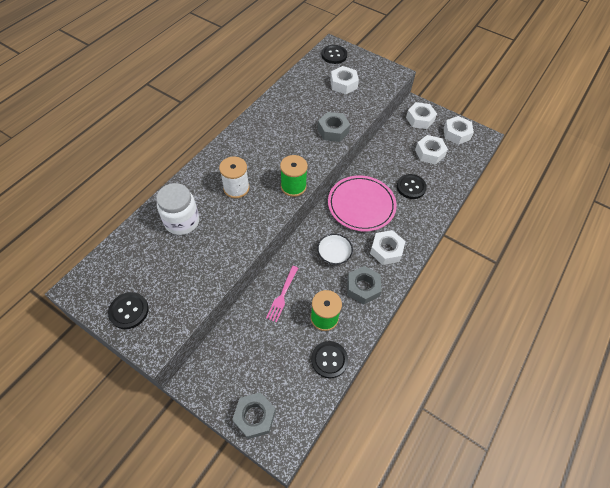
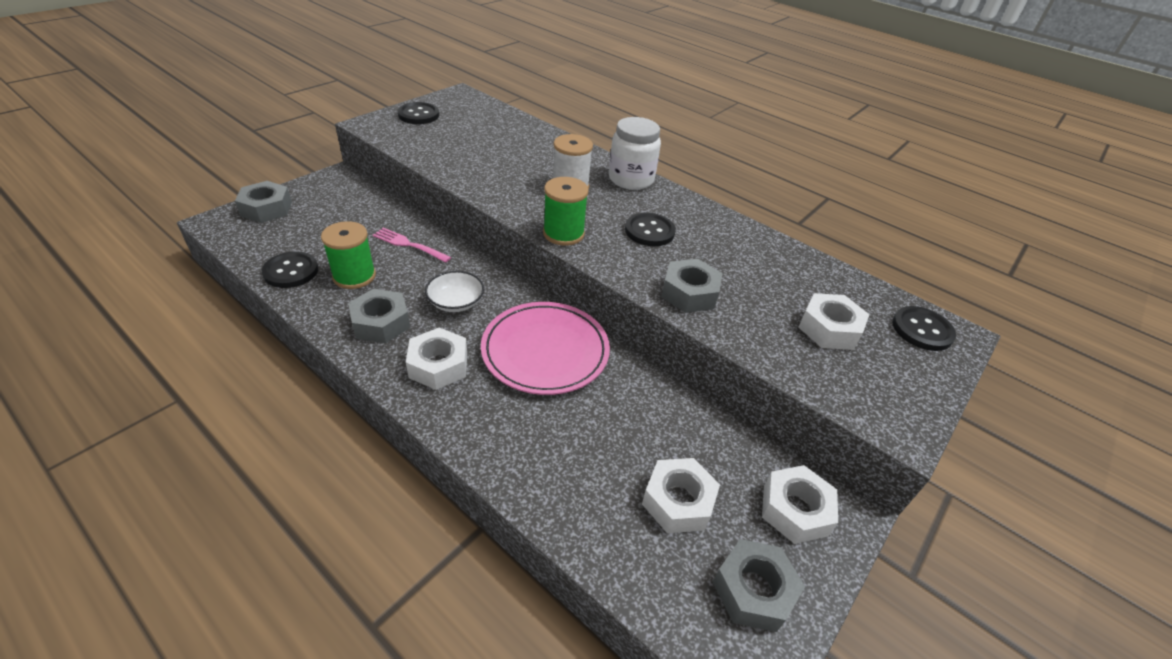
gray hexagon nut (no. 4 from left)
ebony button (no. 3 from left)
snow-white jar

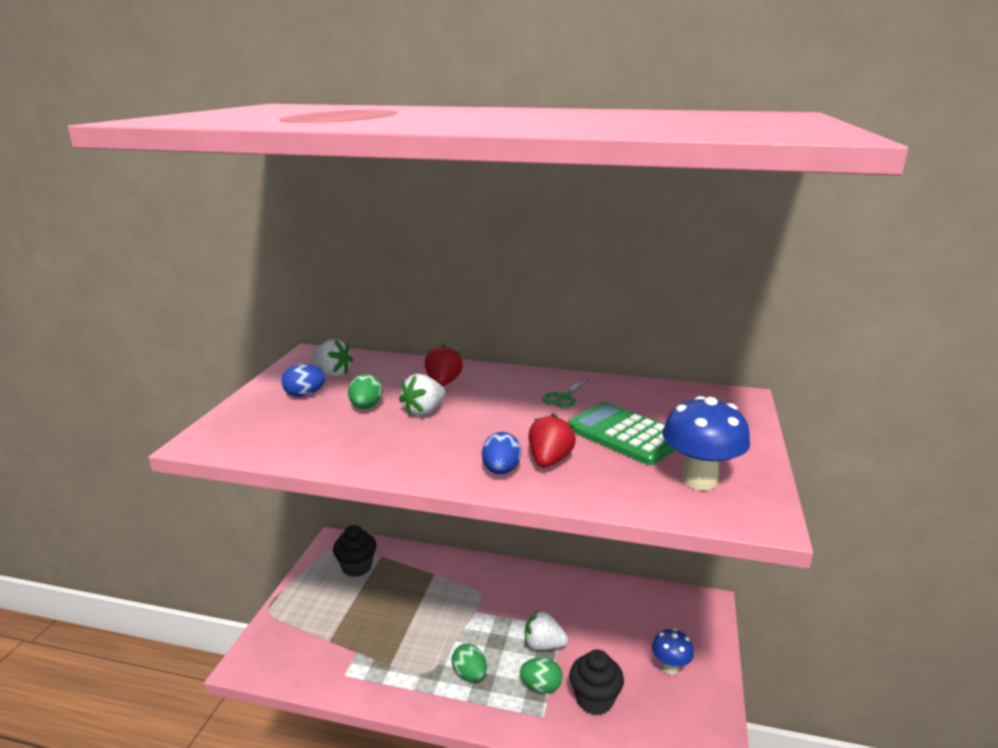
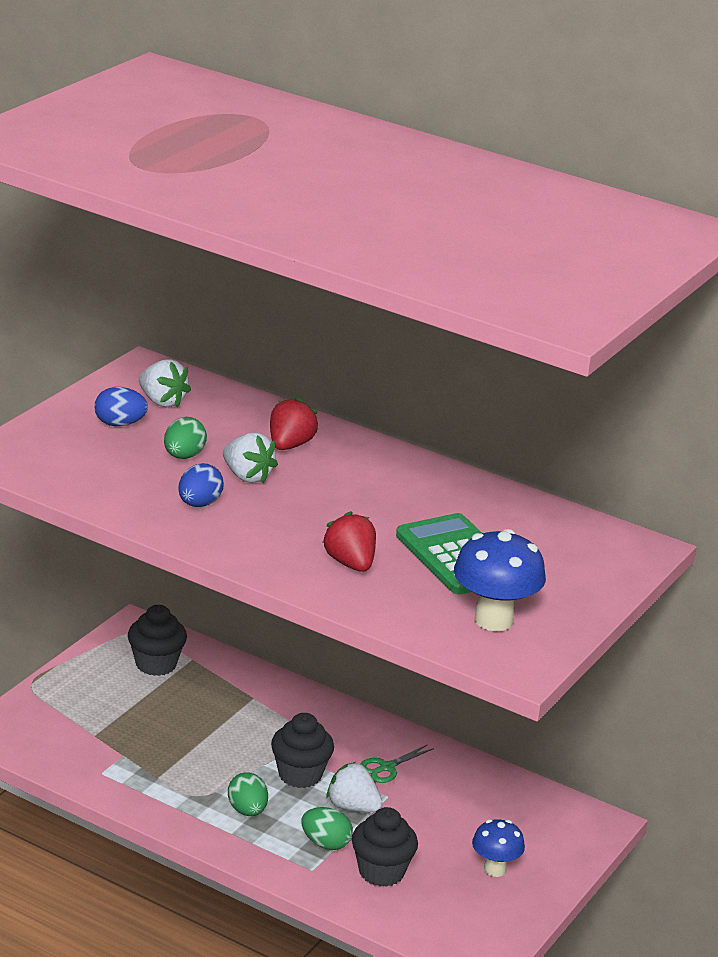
snow-white toy strawberry (no. 2 from left)
green shears
scarlet toy strawberry (no. 2 from left)
royal blue egg (no. 2 from left)
ebony muffin (no. 2 from left)

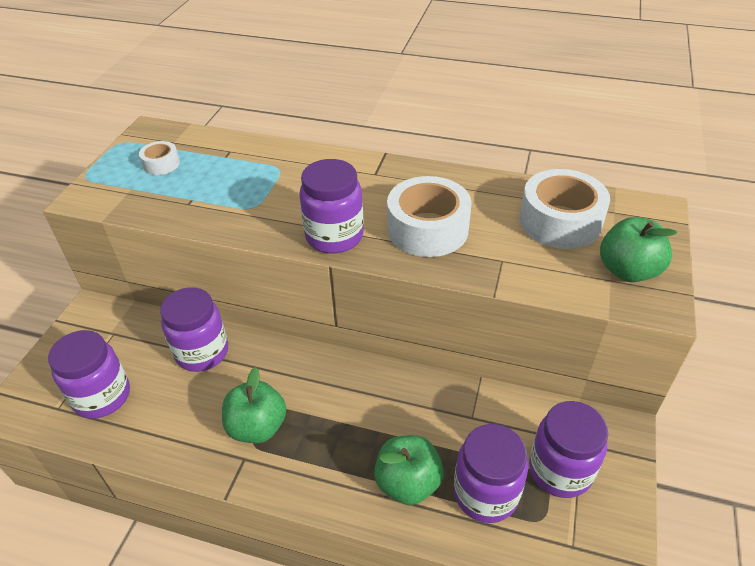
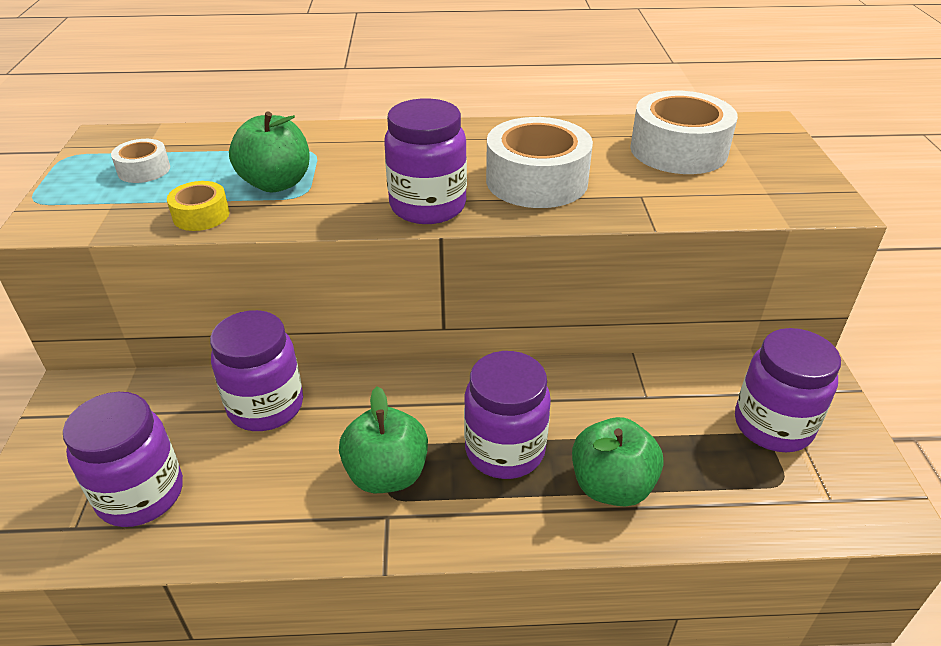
green apple (no. 1 from left)
violet jar (no. 4 from left)
bright yellow tape

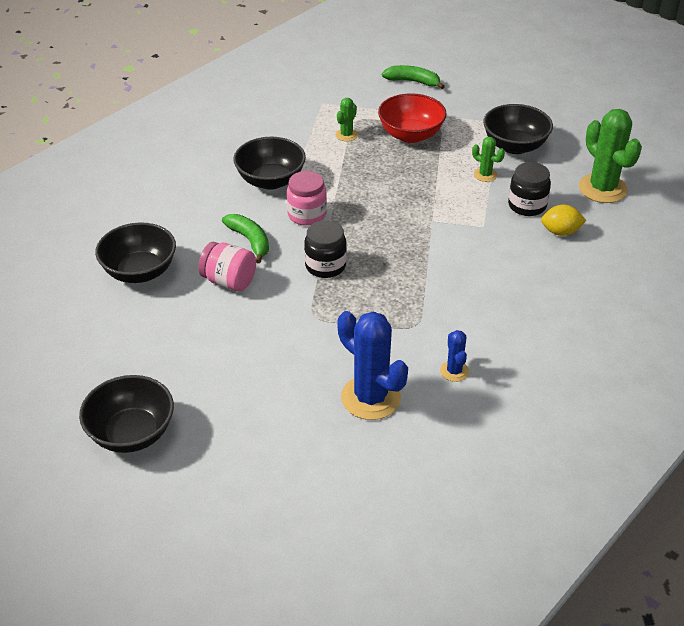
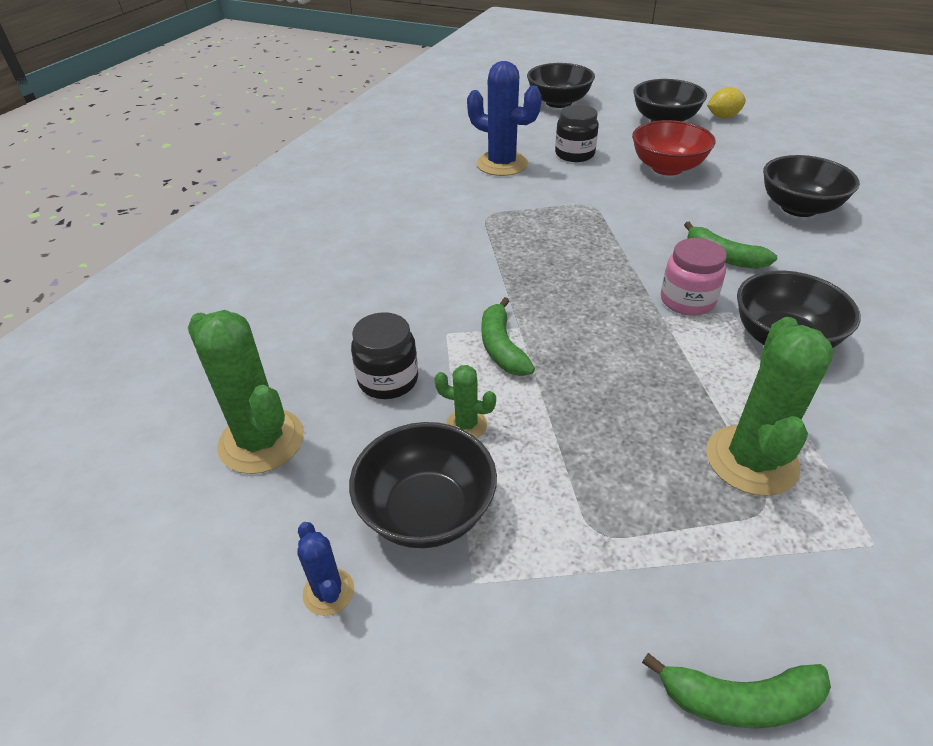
scarlet serving bowl
green saguaro cactus (no. 3 from left)
bright yellow toy lemon
ebony jar (no. 2 from left)
pink jar (no. 1 from left in the first image)
royal blue saguaro cactus (no. 1 from left)
ebony serving bowl (no. 2 from left)
green banana (no. 1 from left)

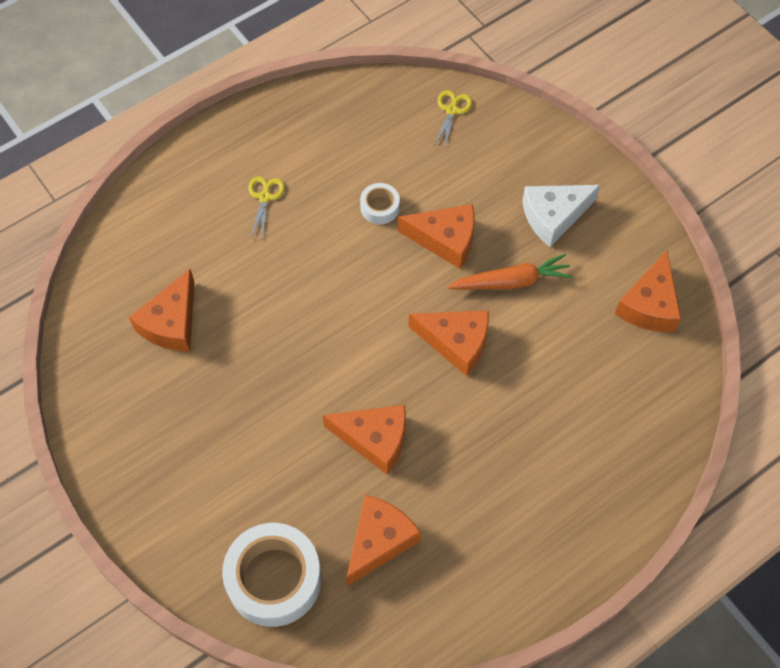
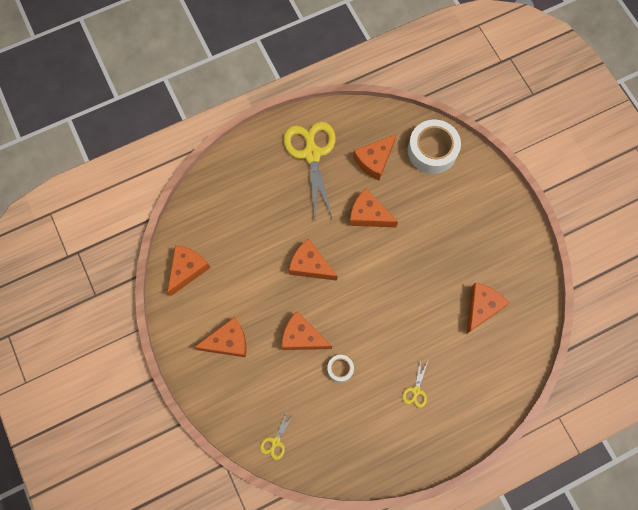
orange-coloured cheese (no. 2 from left)
orange-coloured root vegetable
bright yellow shears (no. 2 from left)

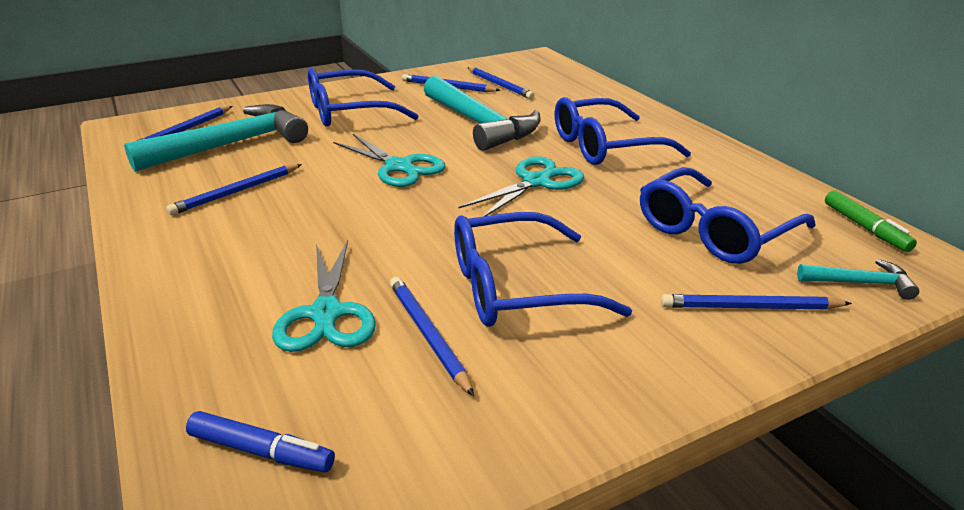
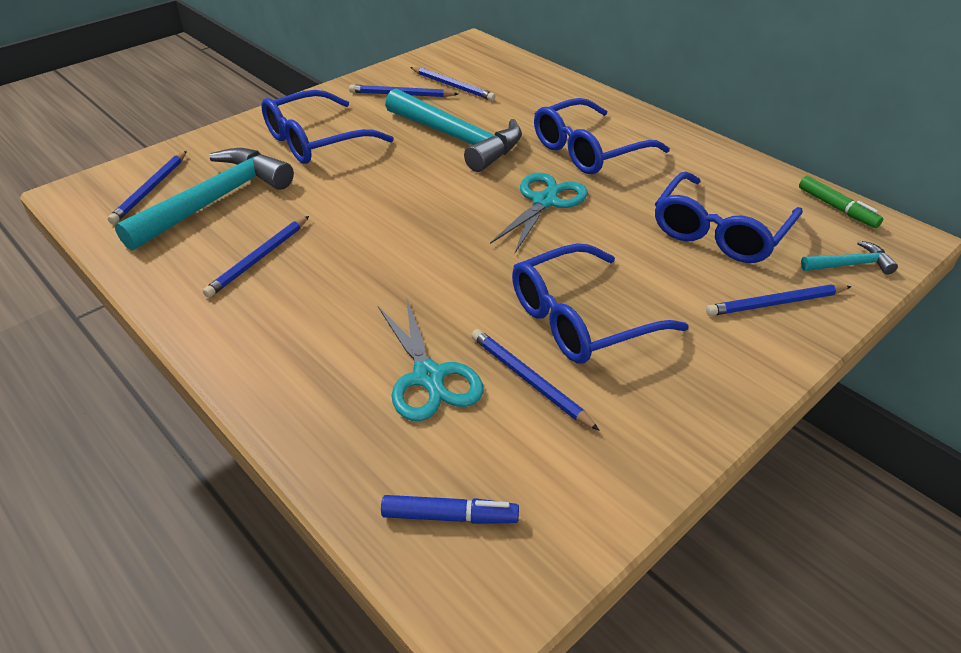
turquoise shears (no. 2 from left in the first image)

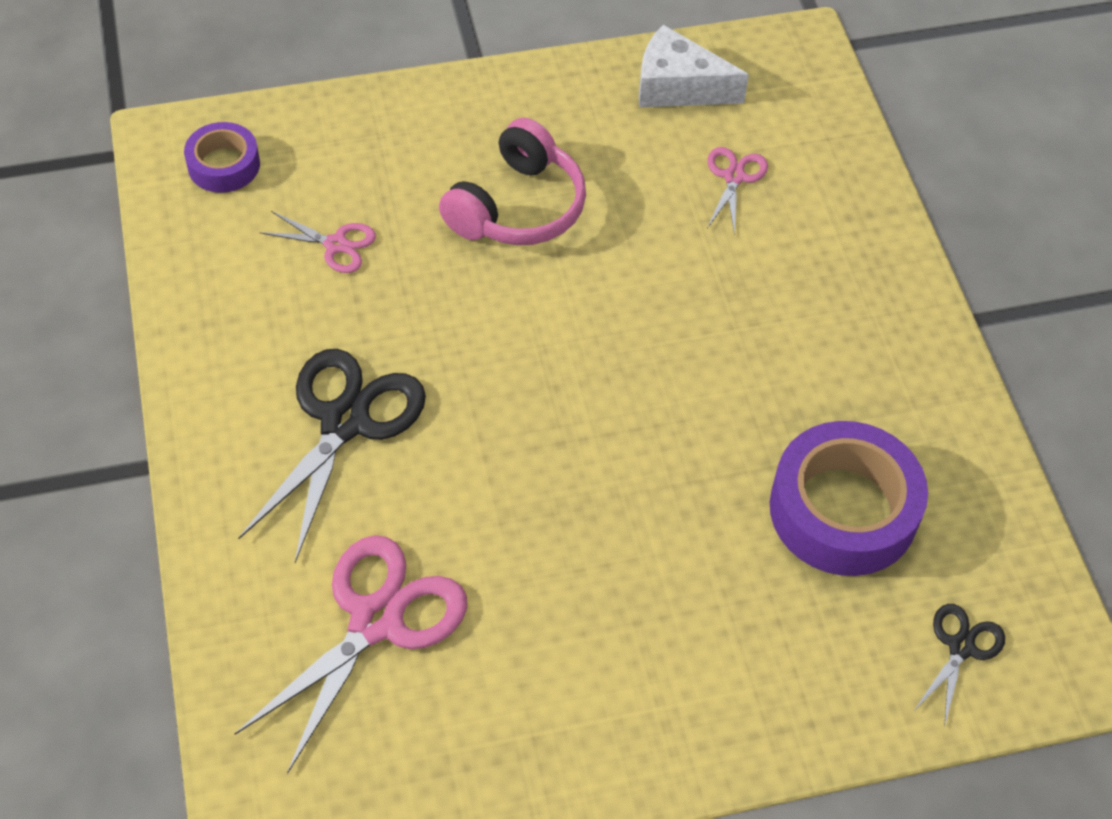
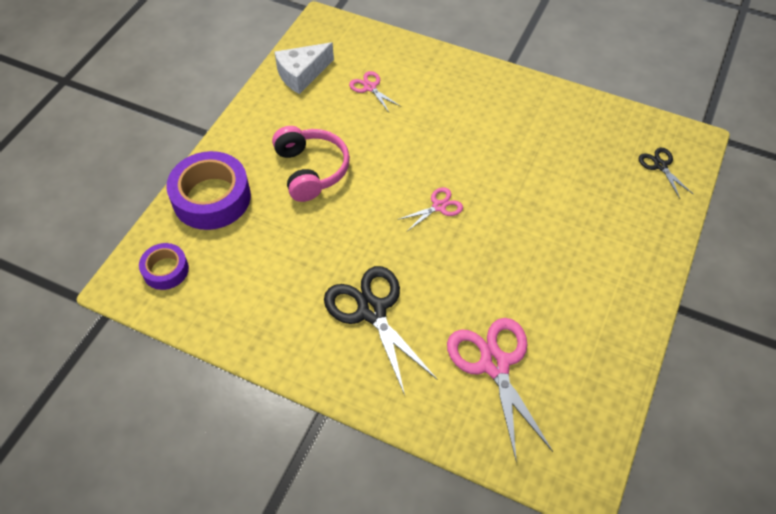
pink shears (no. 2 from left)
violet tape (no. 2 from left)

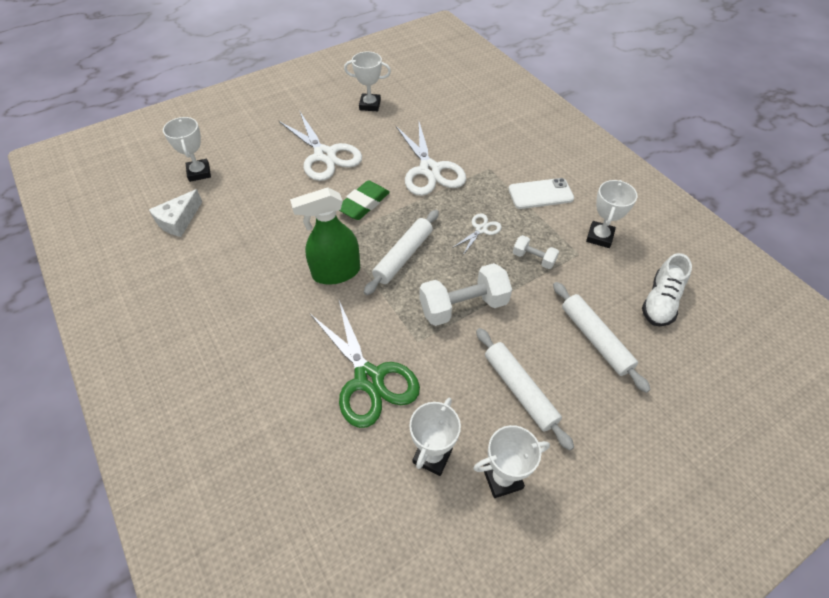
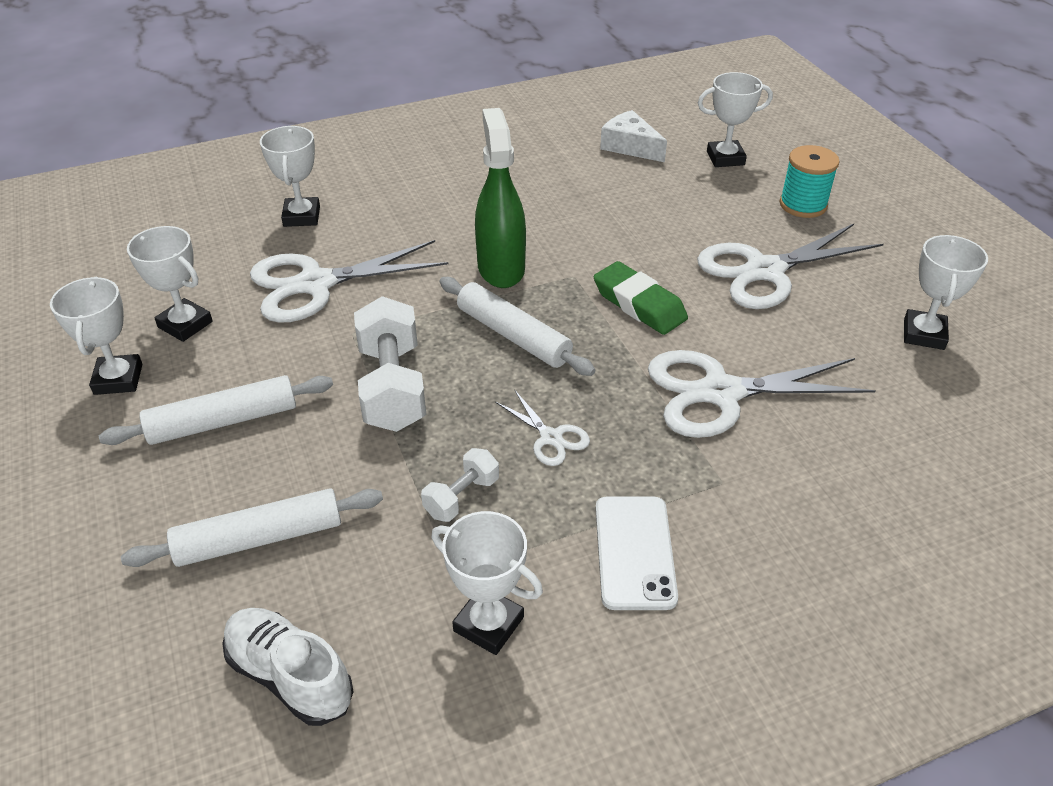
snow-white shears (no. 1 from left)
snow-white prize cup (no. 3 from left)
turquoise reel of thread

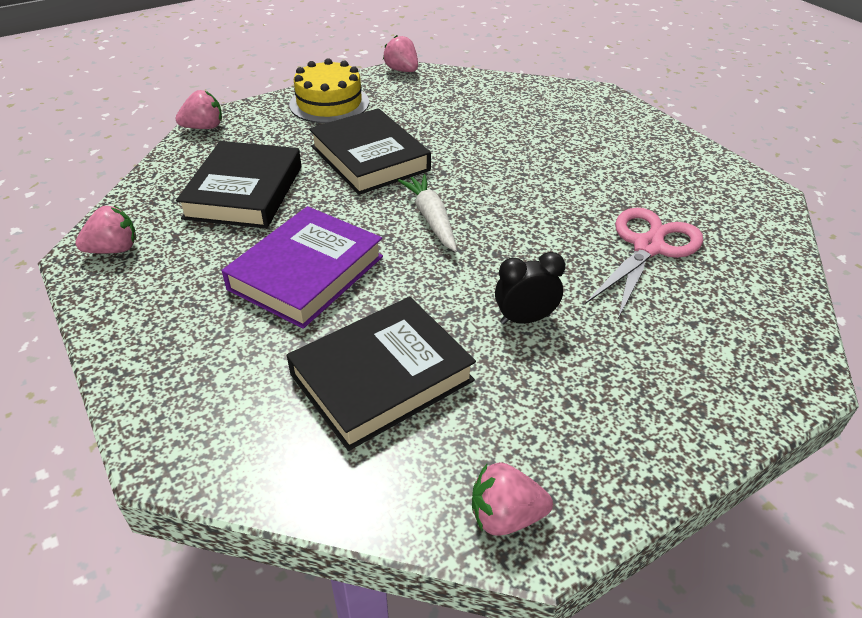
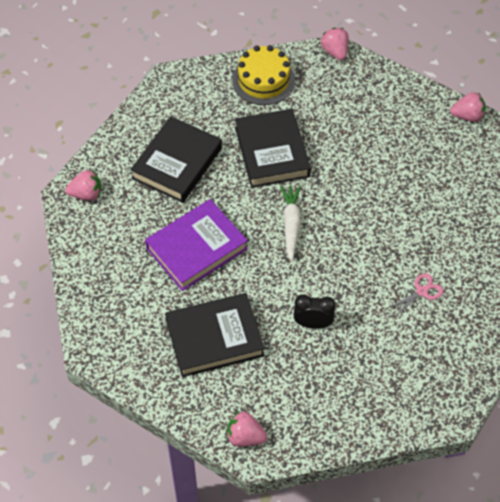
pink toy strawberry (no. 4 from left)
pink shears

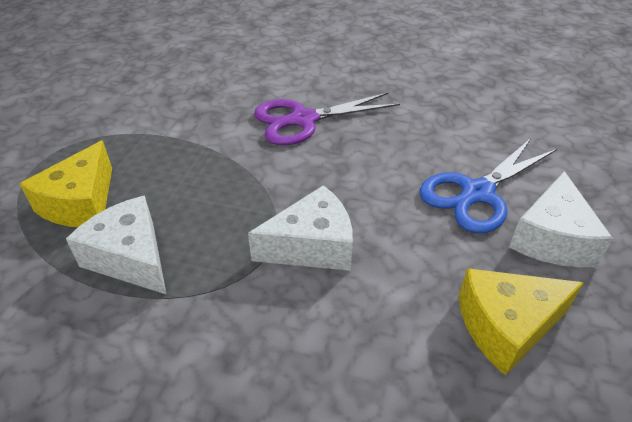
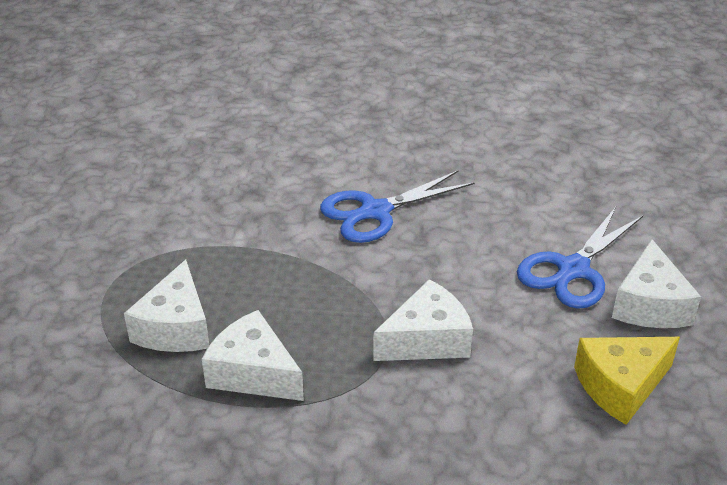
royal blue shears (no. 1 from left)
snow-white cheese (no. 1 from left)

